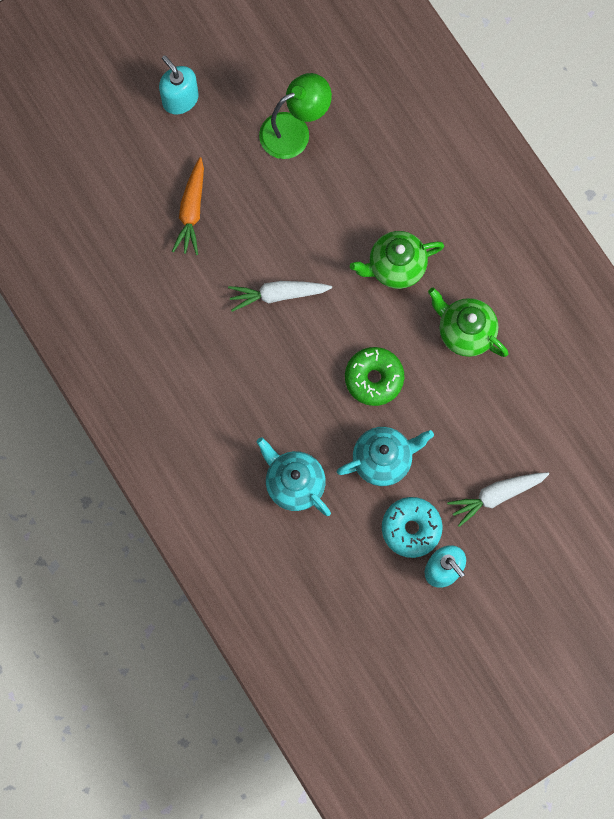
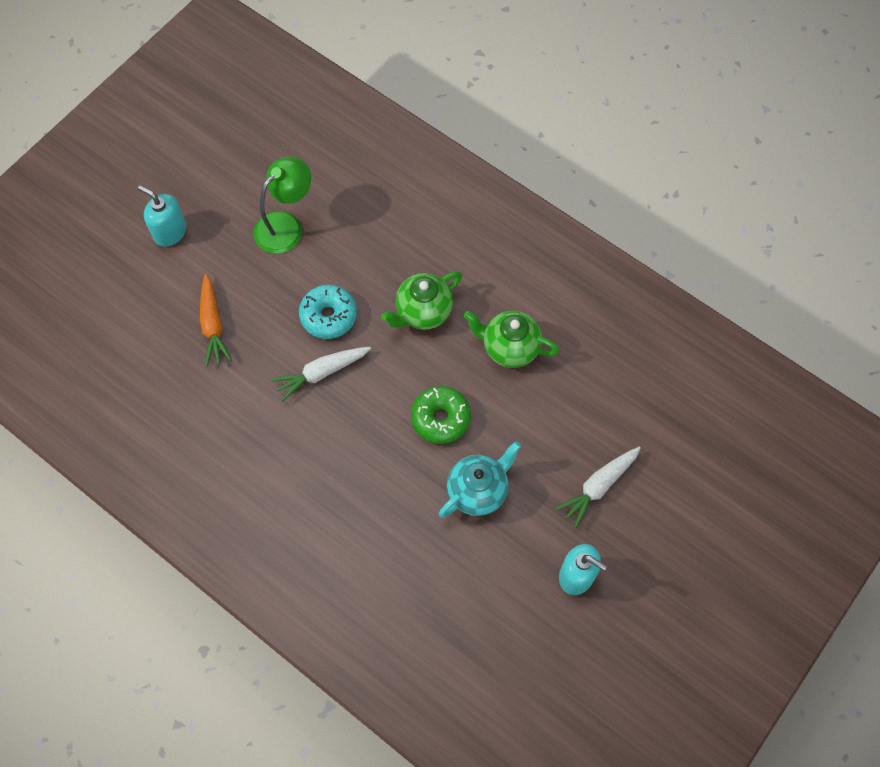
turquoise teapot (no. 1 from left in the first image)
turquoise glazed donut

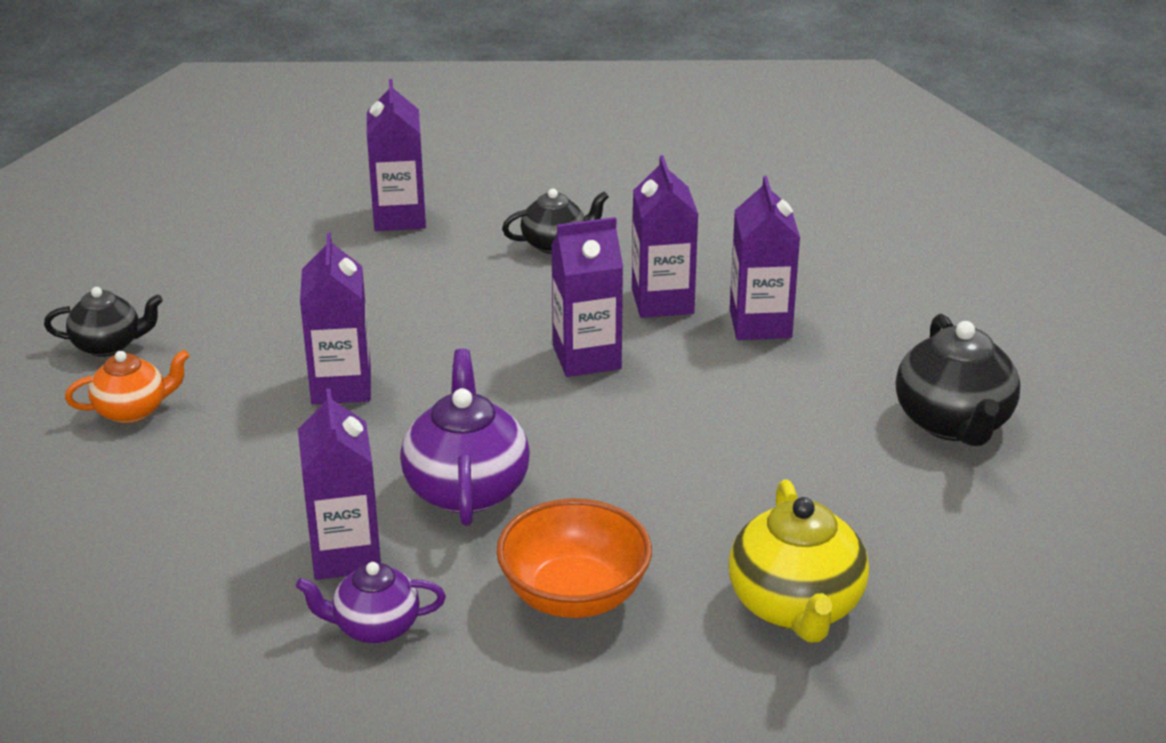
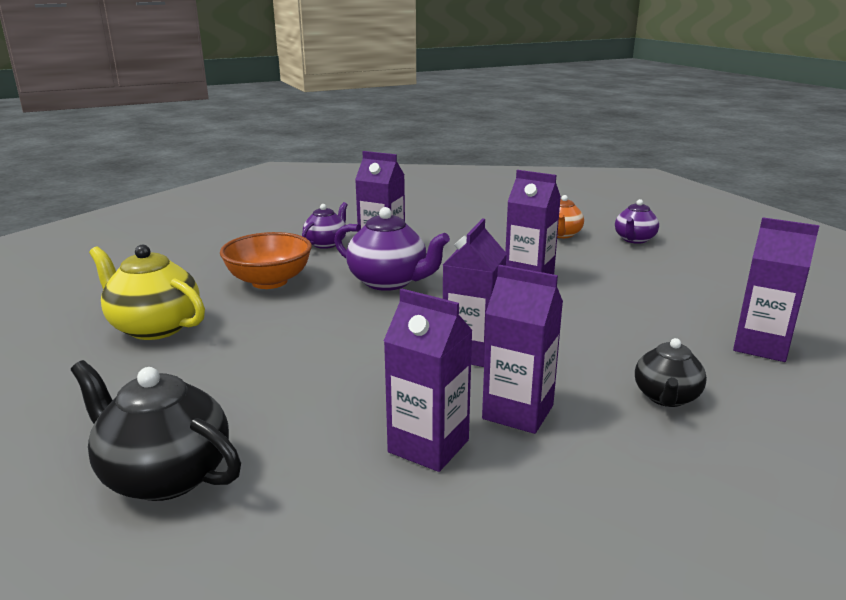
violet teapot (no. 3 from left)

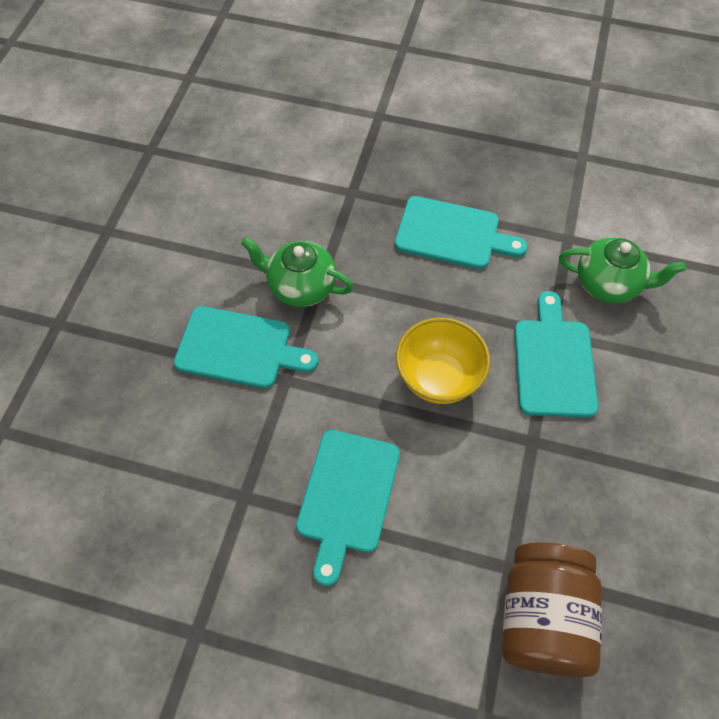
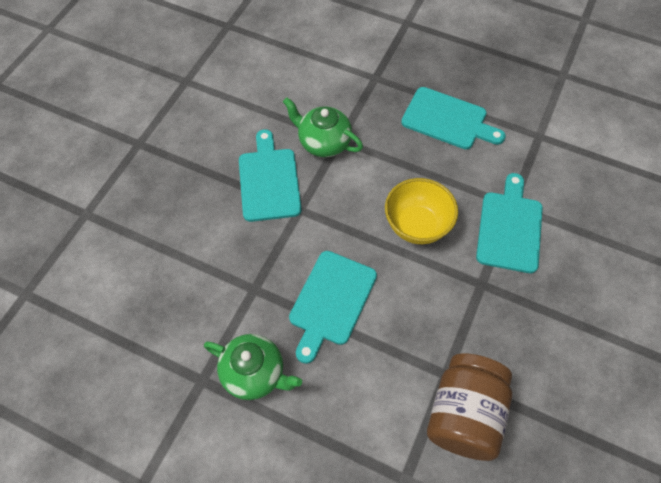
green teapot (no. 1 from left)
turquoise cutting board (no. 1 from left)

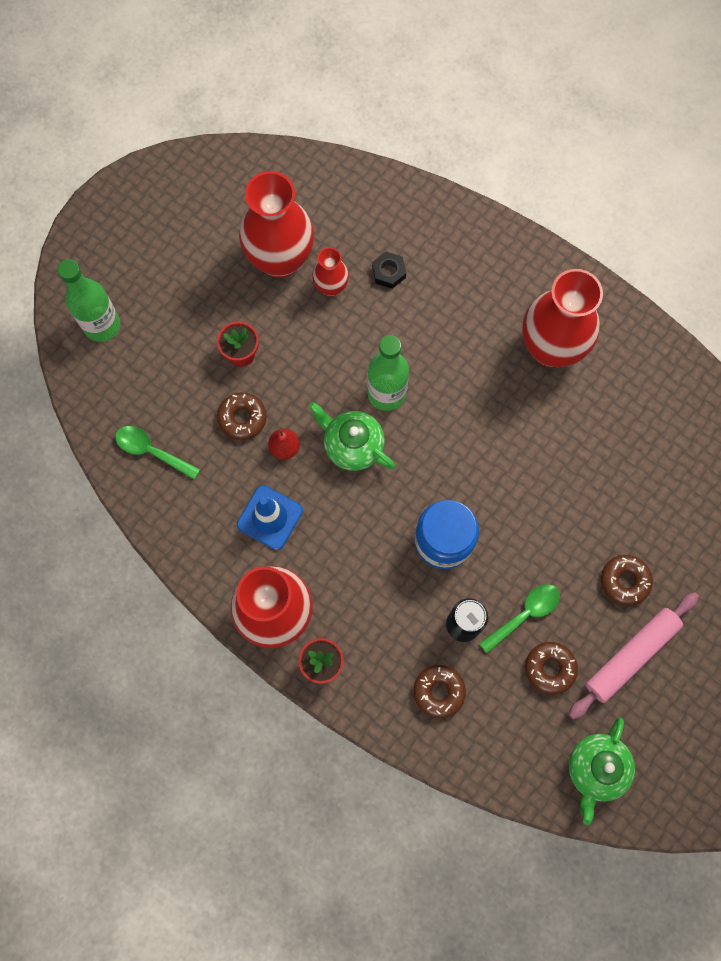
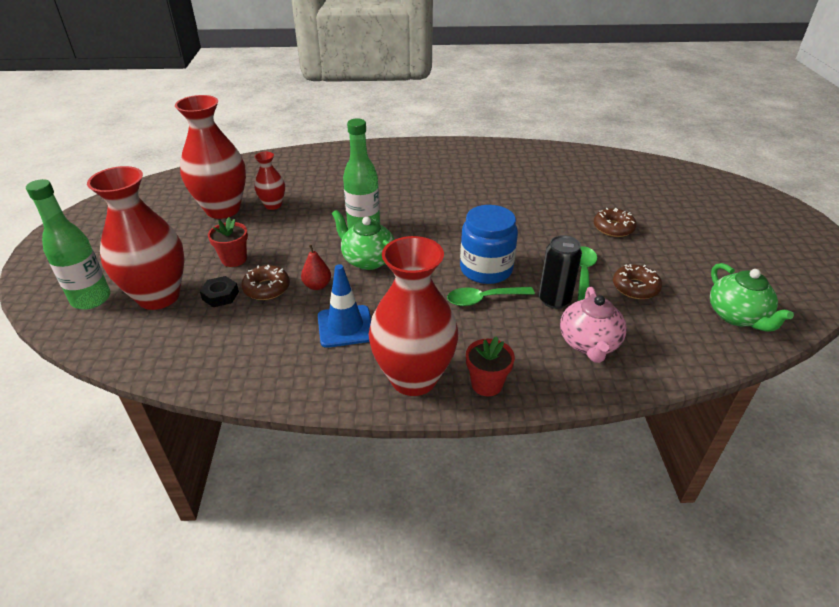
ebony hexagon nut
scarlet flower vase (no. 1 from left)
green teapot (no. 1 from left)
green teaspoon (no. 1 from left)
pink rolling pin
pink teapot

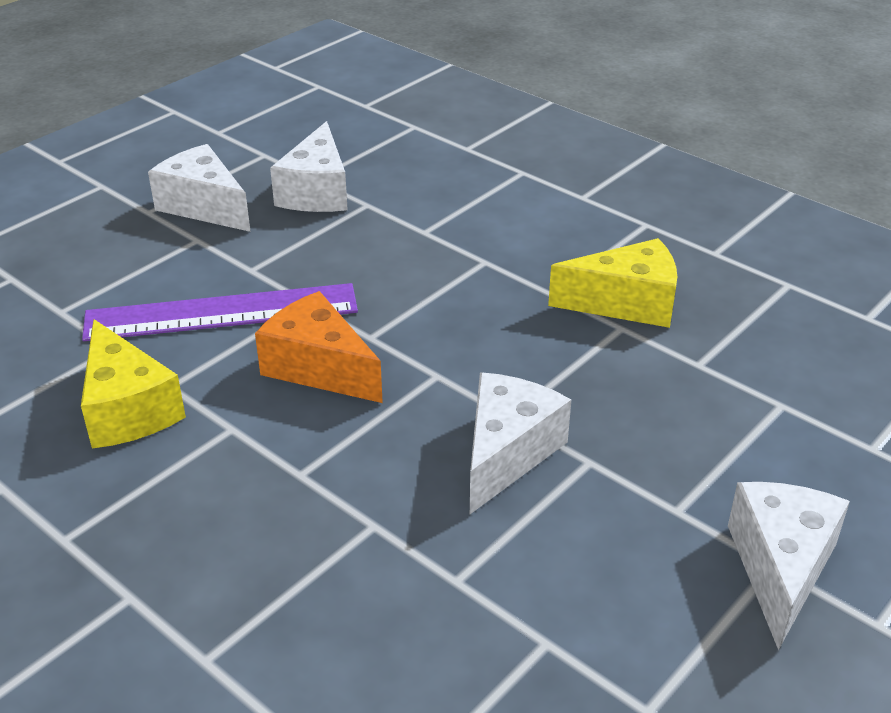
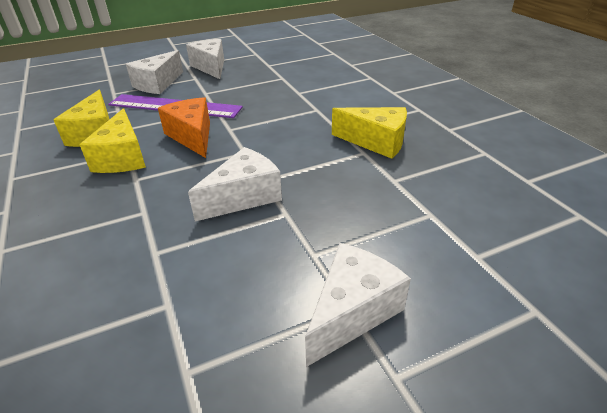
snow-white cheese (no. 1 from left)
bright yellow cheese (no. 2 from left)

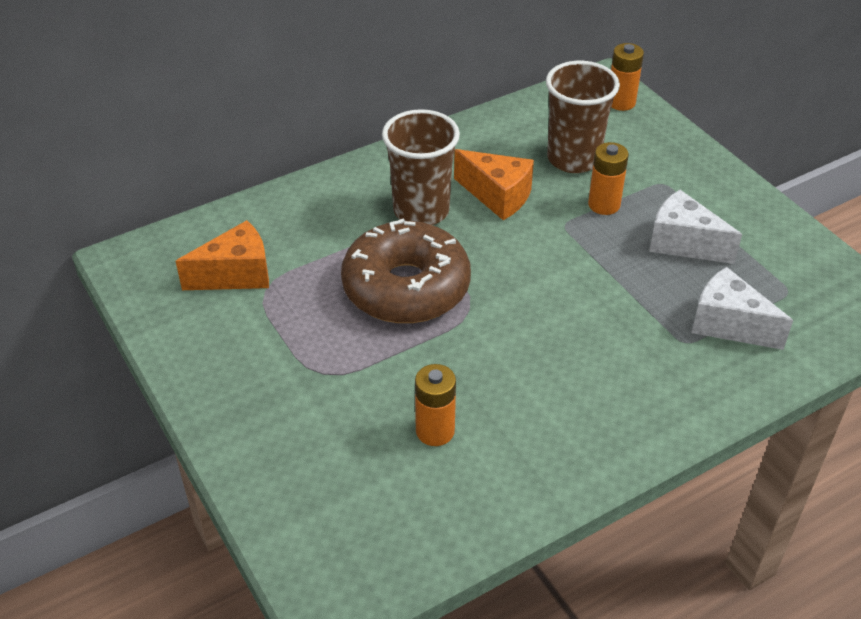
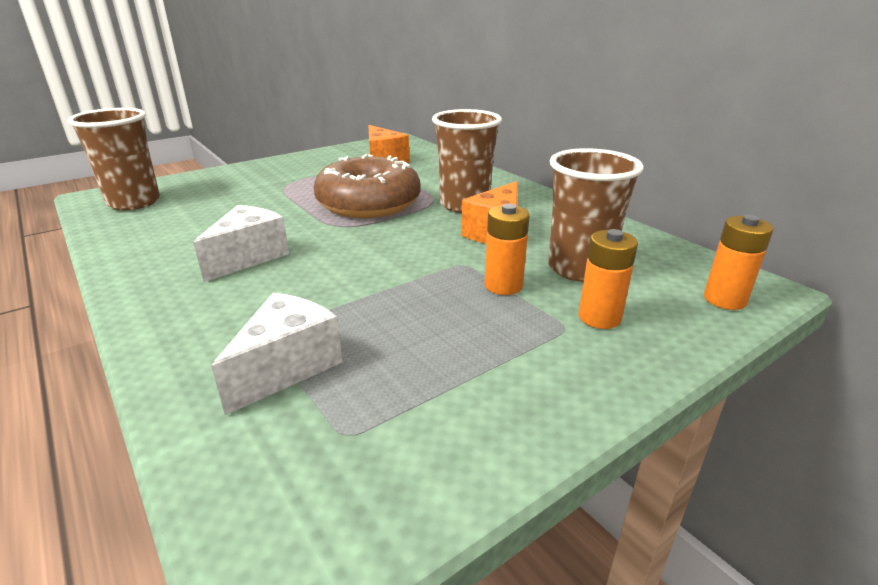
snow-white cheese (no. 1 from left)
orange-coloured AA battery (no. 2 from left)
brown tumbler (no. 1 from left)

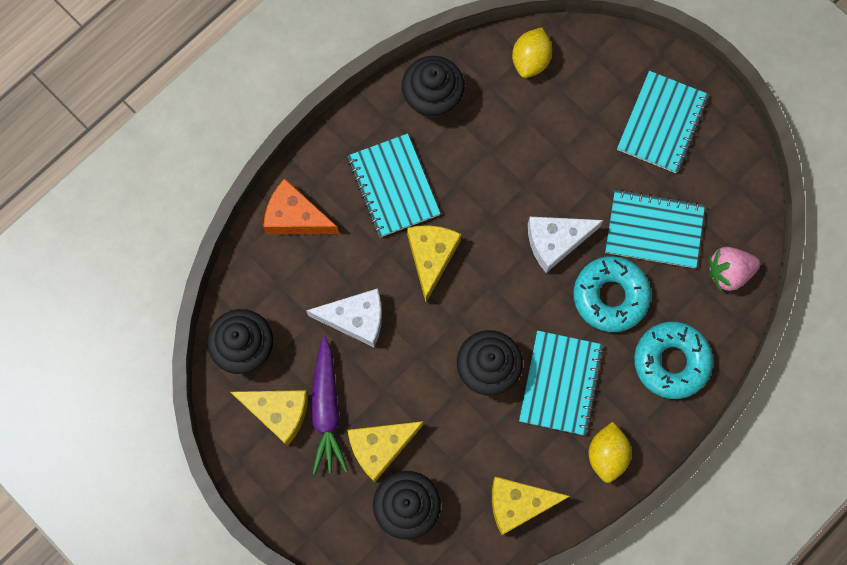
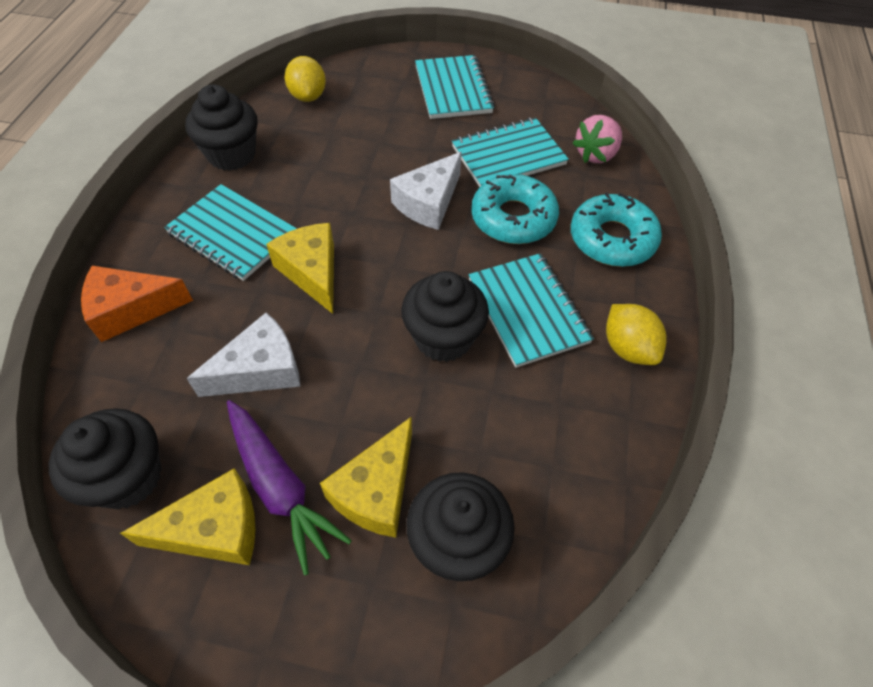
bright yellow cheese (no. 4 from left in the first image)

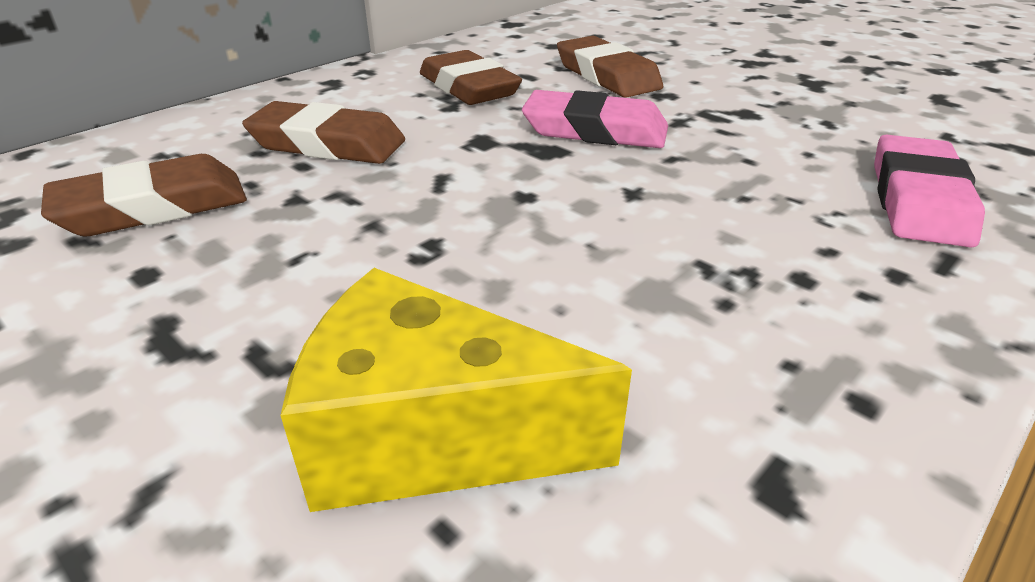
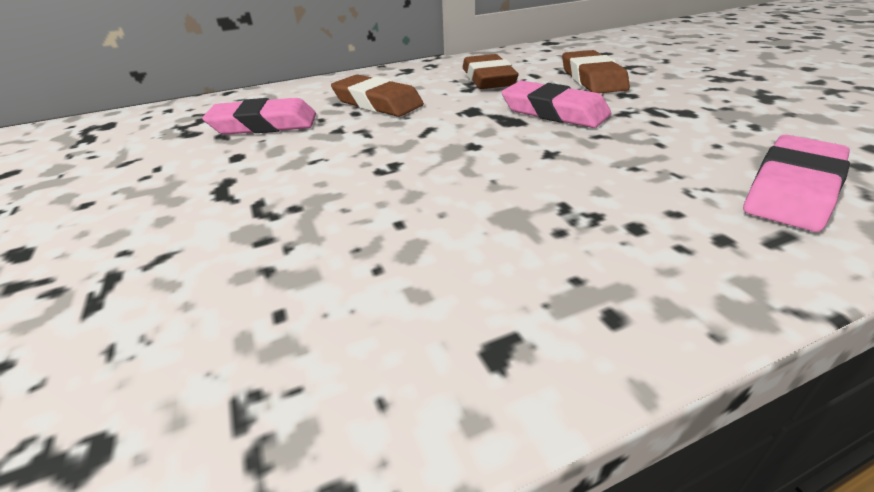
pink pencil eraser (no. 1 from left)
bright yellow cheese

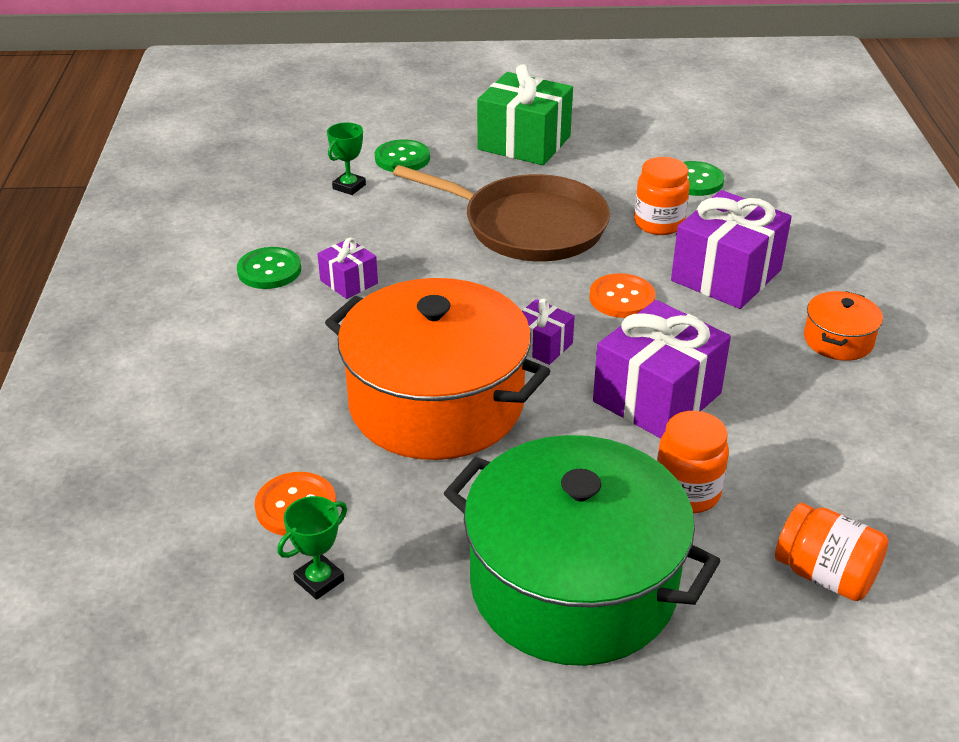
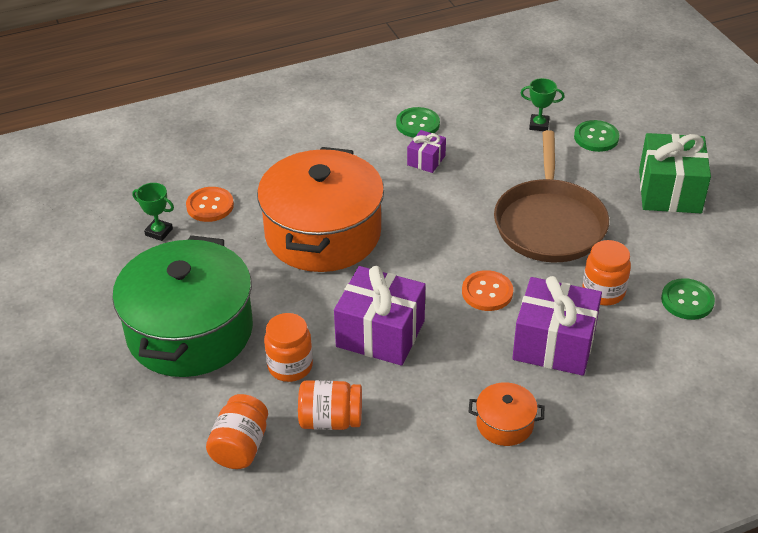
violet wrapped gift (no. 2 from left in the first image)
orange-coloured jar (no. 3 from left)

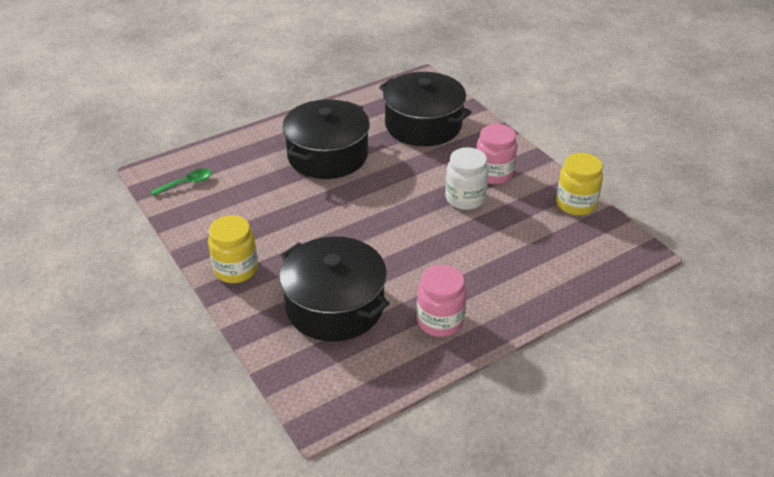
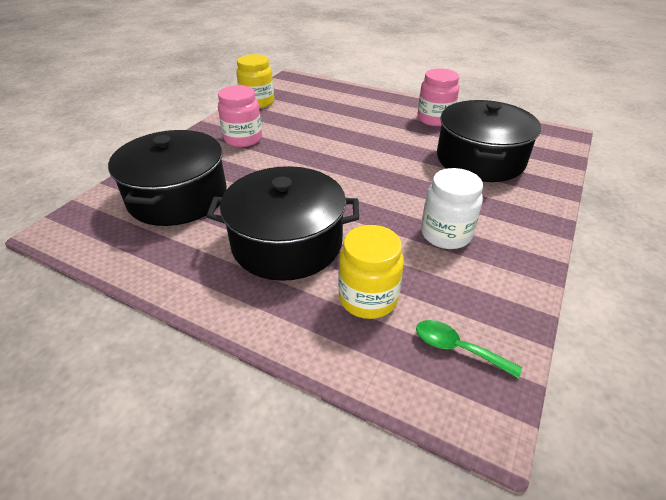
snow-white jar
bright yellow jar (no. 2 from left)

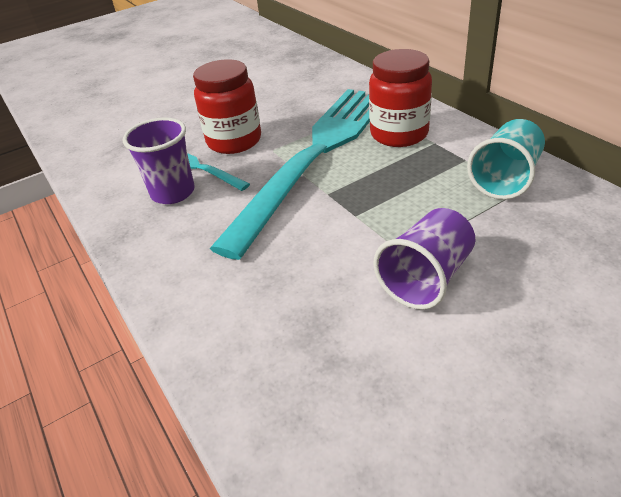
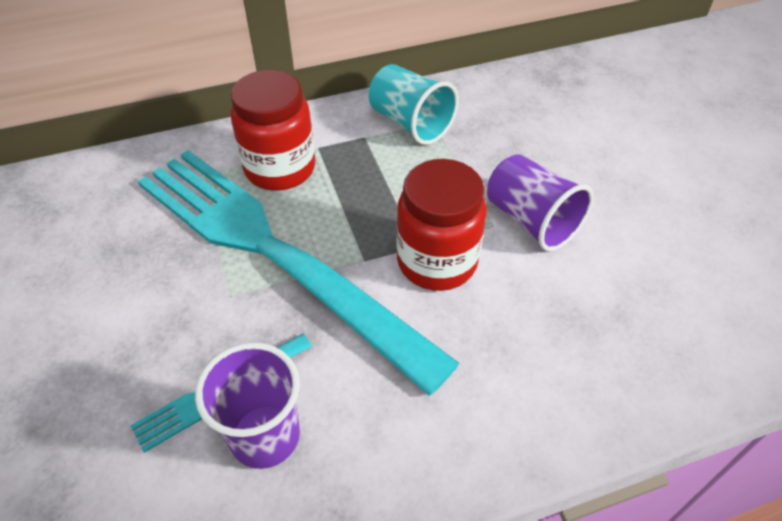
scarlet jar (no. 2 from left)

